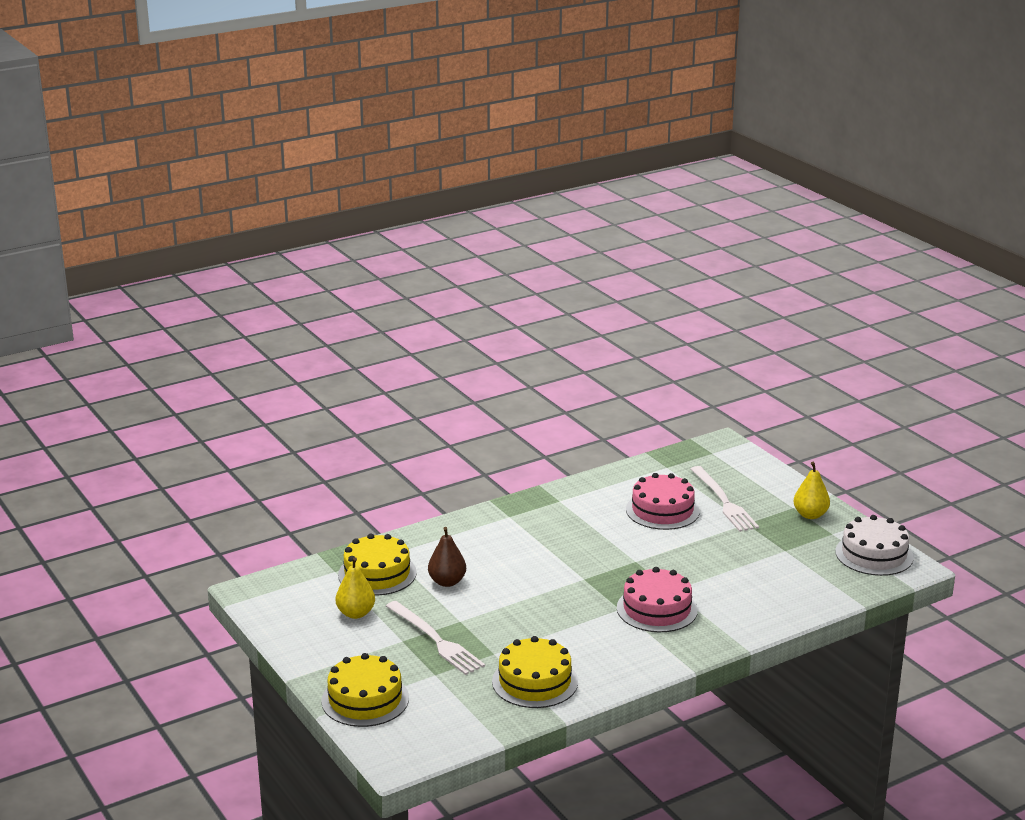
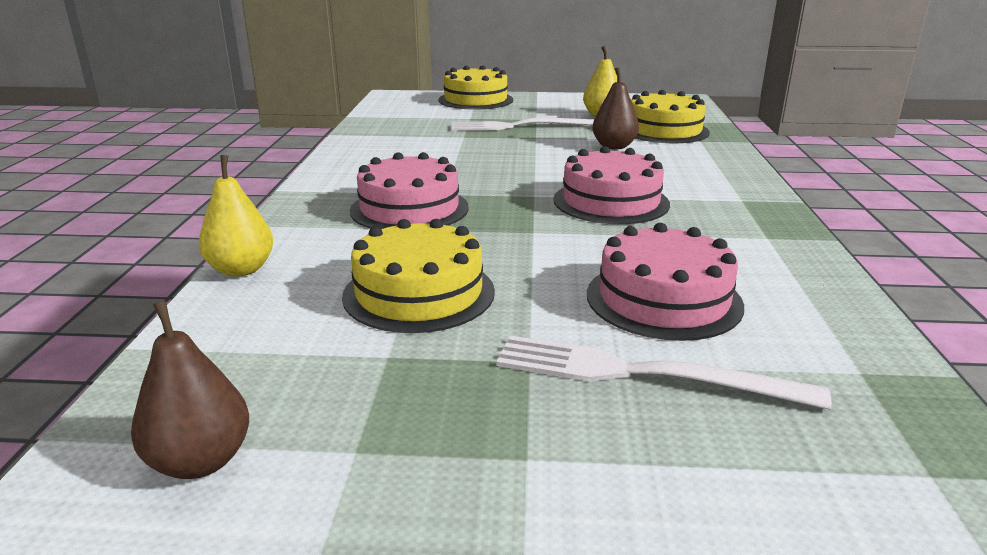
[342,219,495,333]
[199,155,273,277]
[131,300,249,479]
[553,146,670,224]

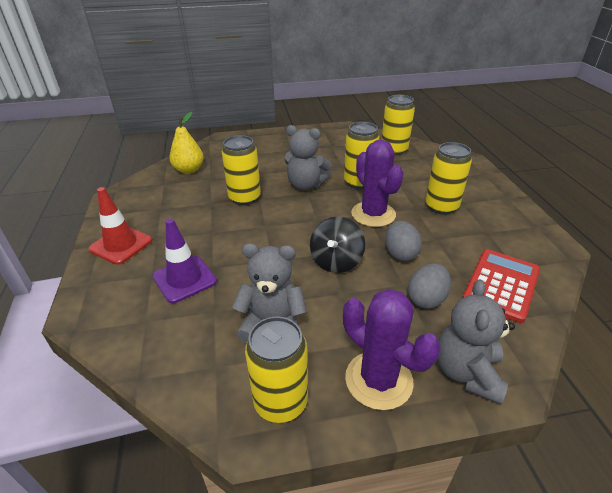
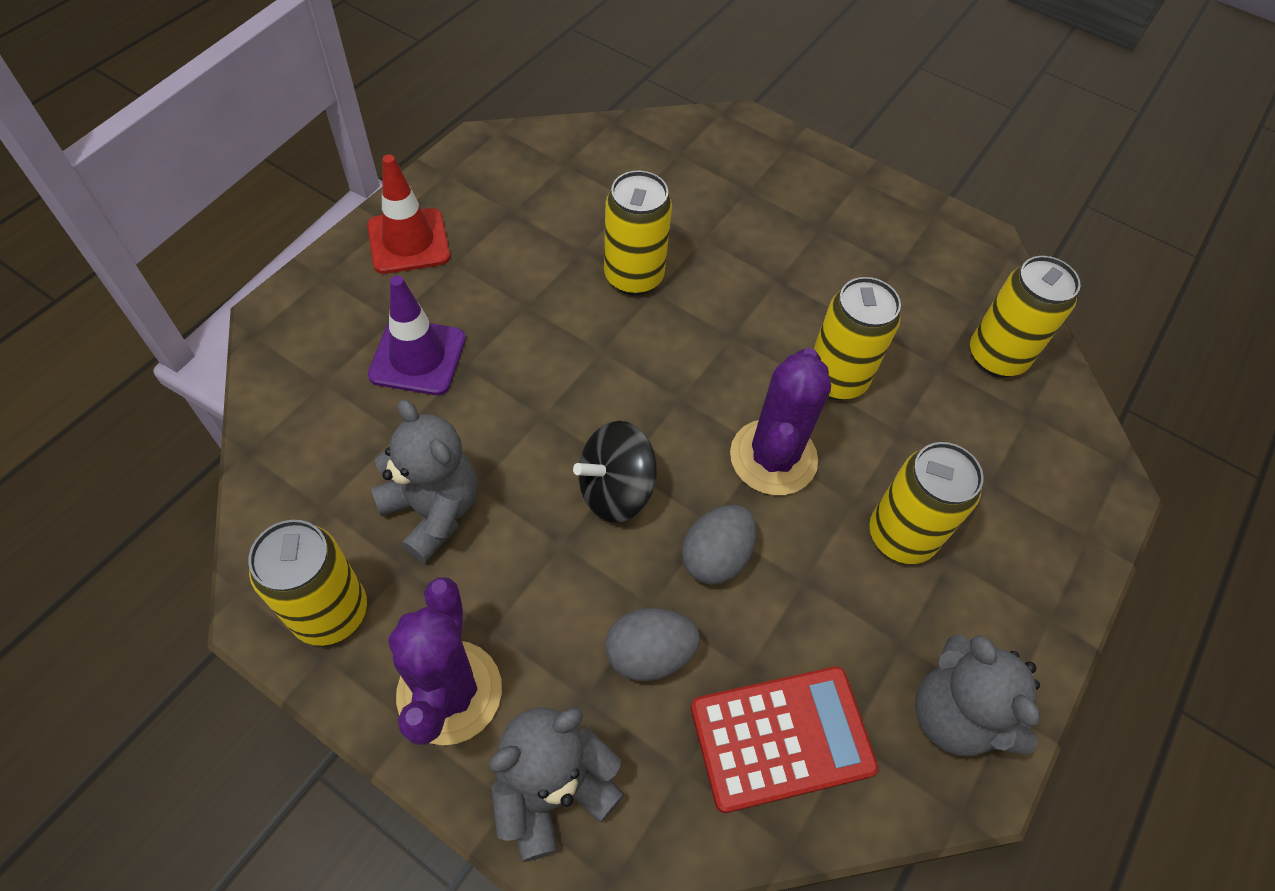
[169,112,204,174] (first image)
[915,635,1040,756]

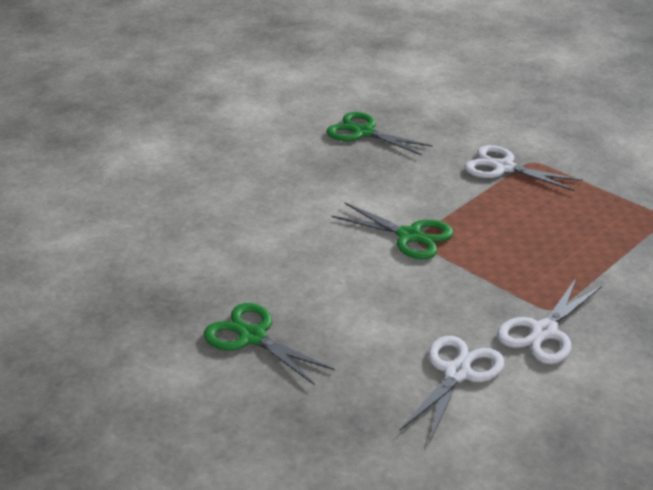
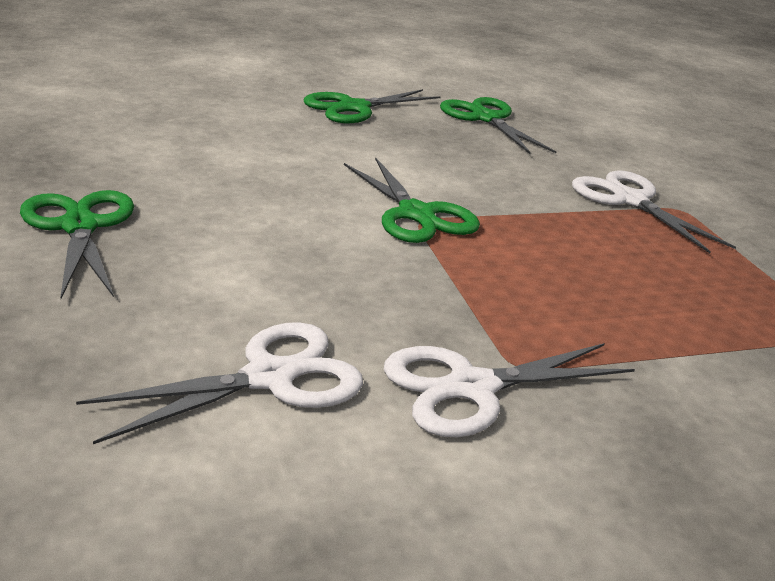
[303,89,441,123]

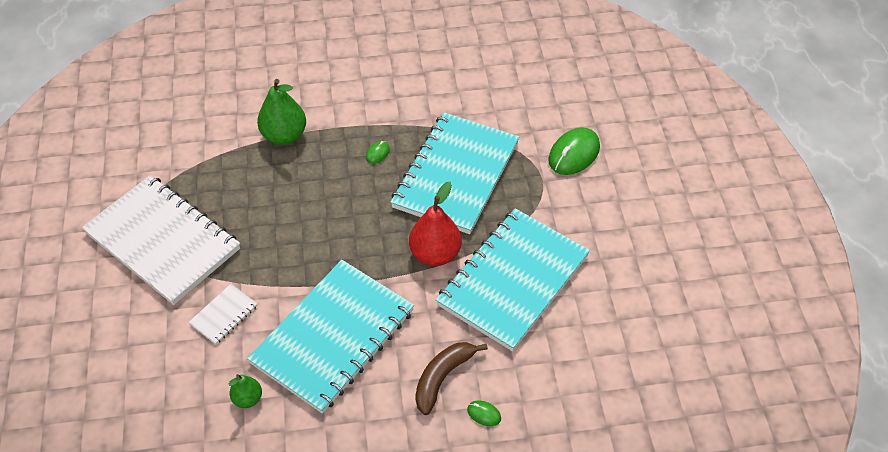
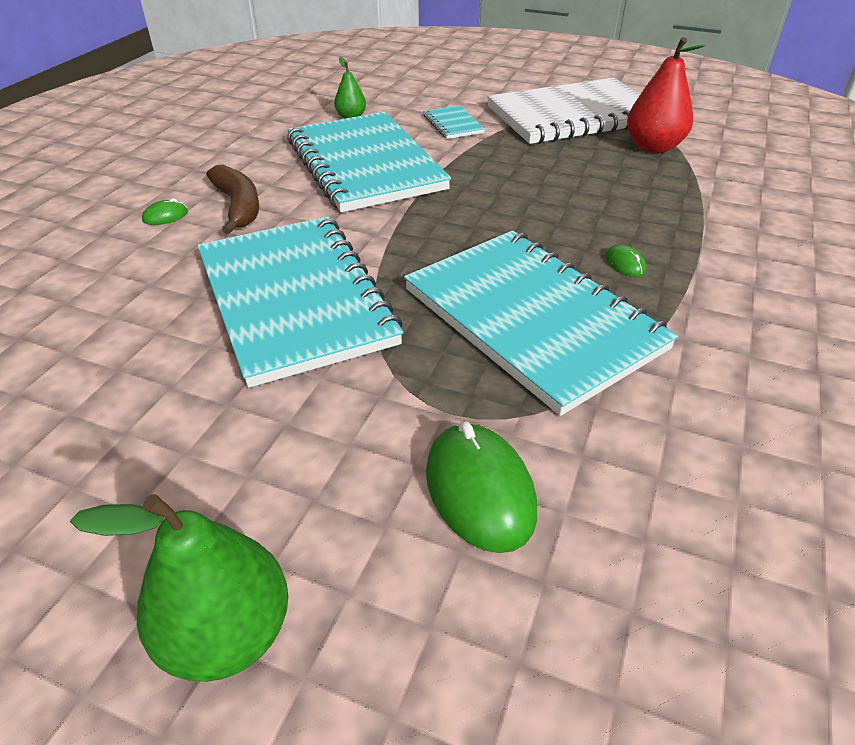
[423,105,485,139]
[70,494,288,682]
[627,37,706,153]

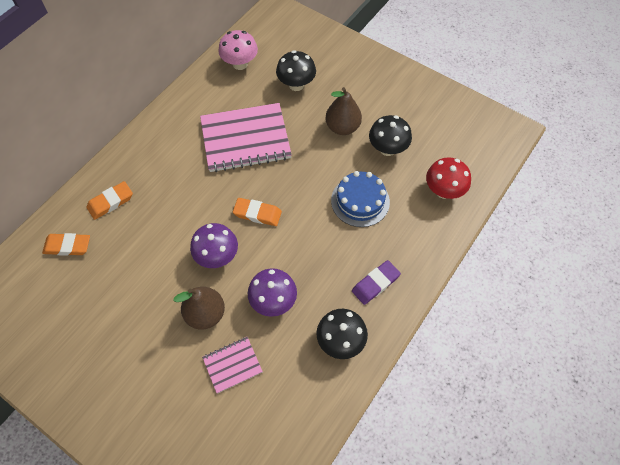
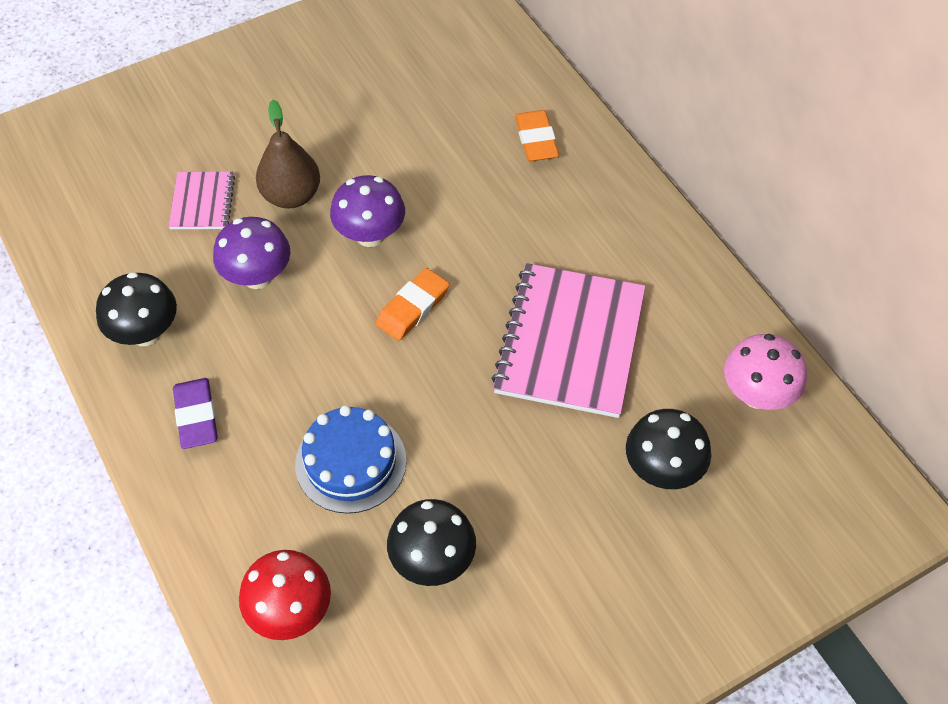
[42,233,90,256] (first image)
[325,87,362,135] (first image)

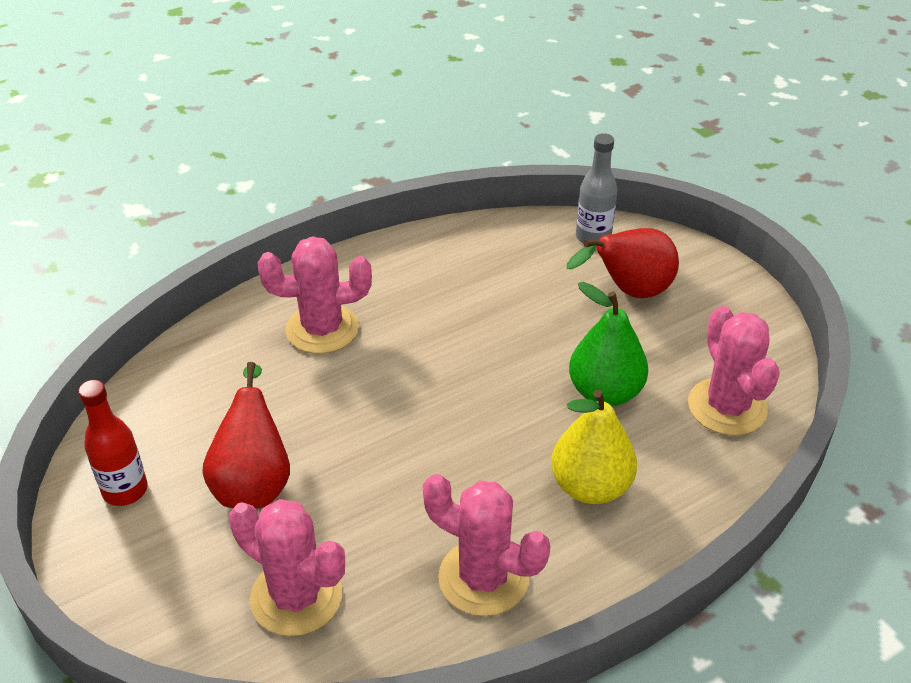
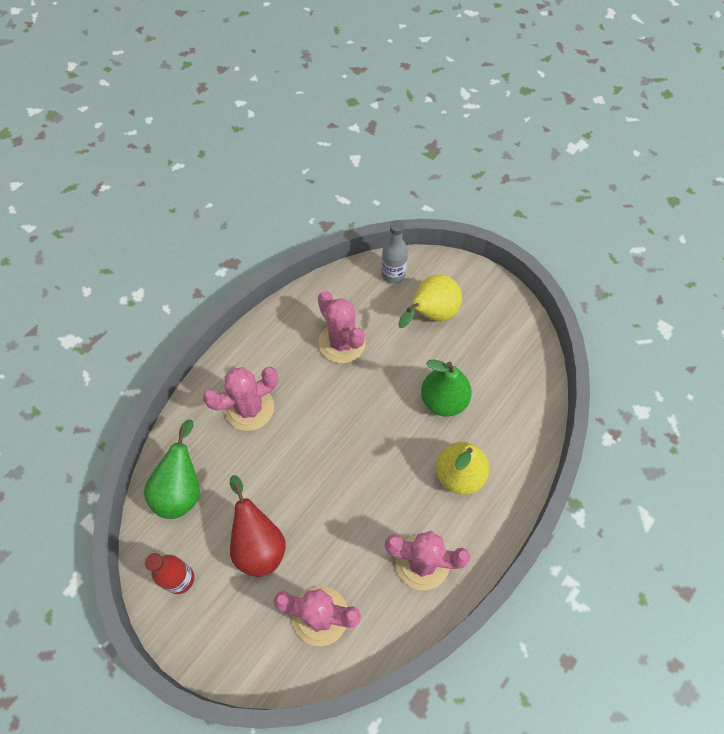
[398,274,462,328]
[318,291,366,363]
[144,419,200,519]

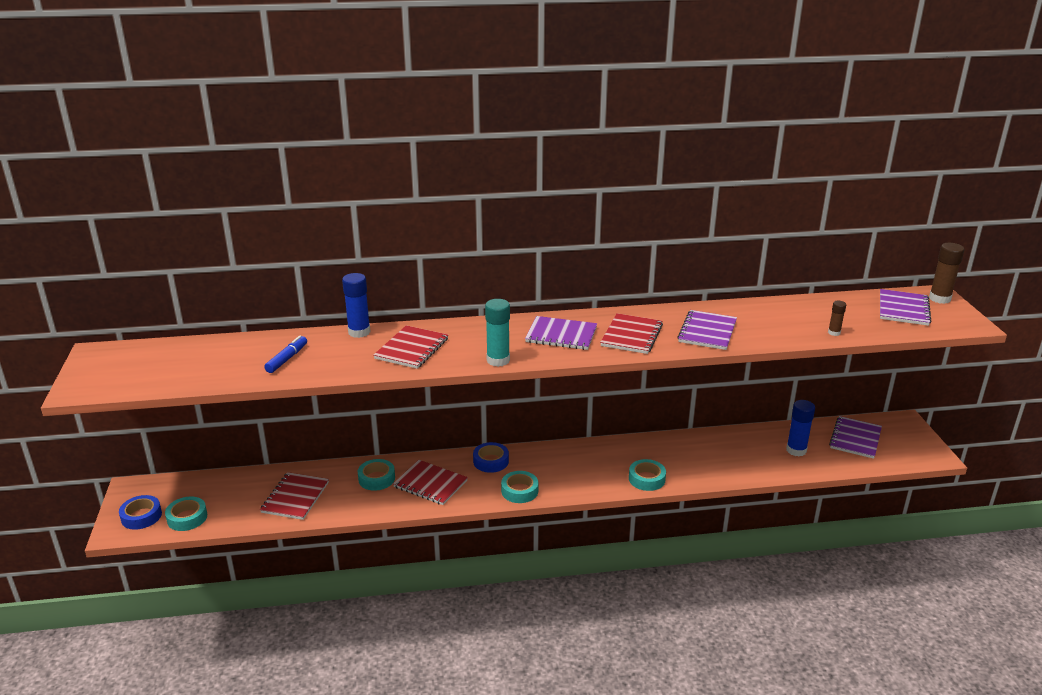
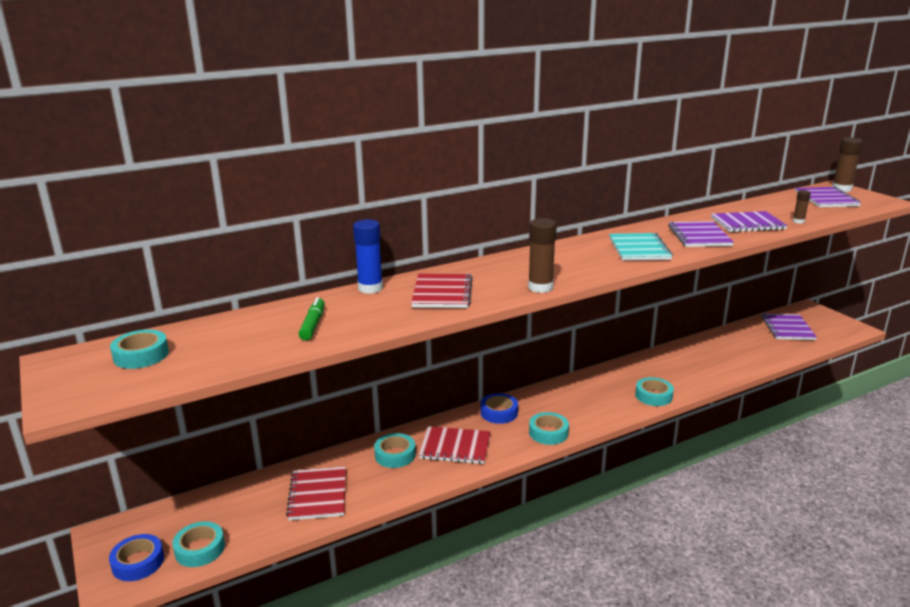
[299,297,325,341]
[528,218,557,293]
[711,211,788,232]
[609,233,673,261]
[786,400,815,456] (first image)
[110,329,169,369]

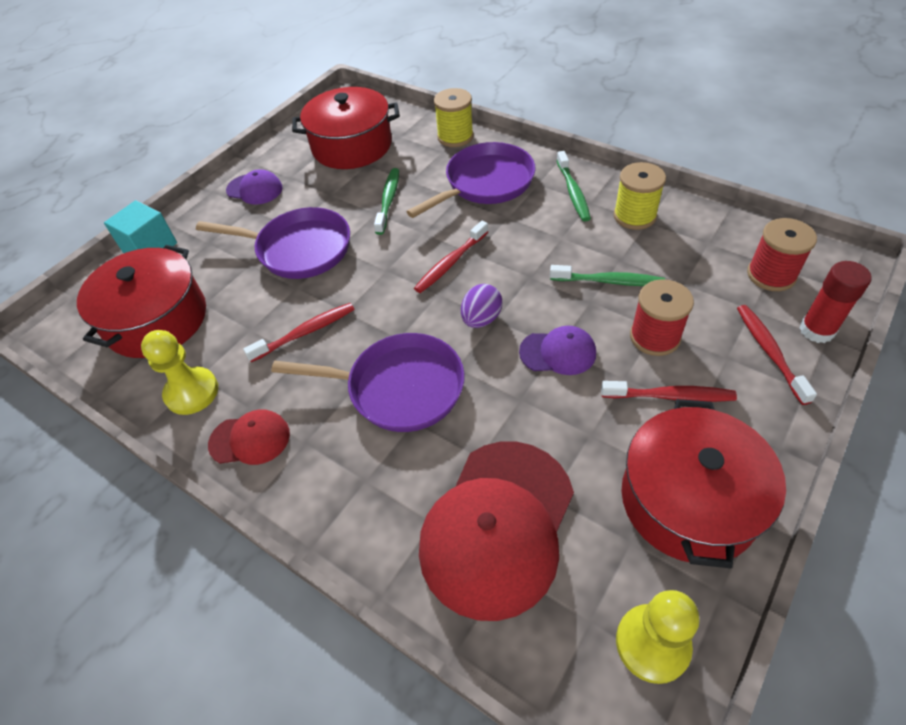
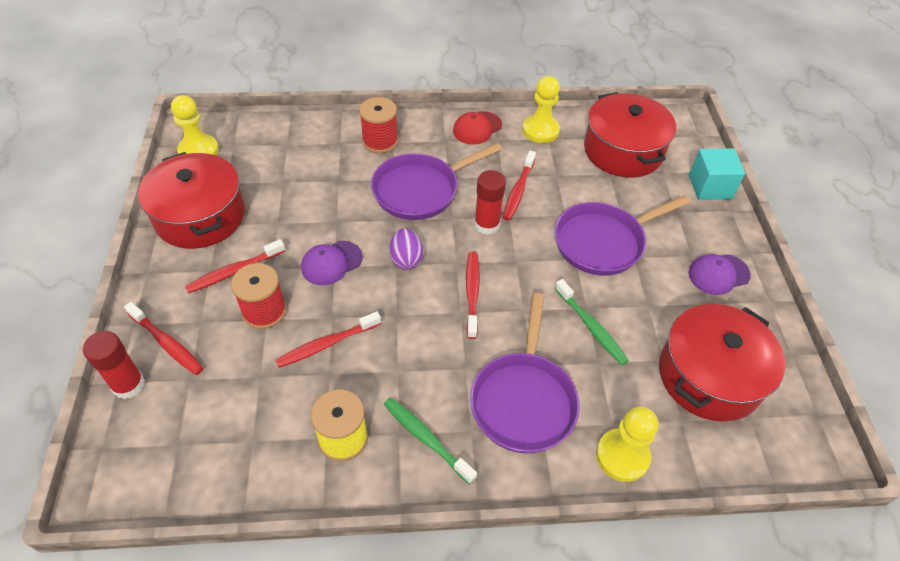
[419,441,574,621] (first image)
[596,407,658,482]
[275,311,381,368]
[359,97,398,153]
[474,170,506,235]

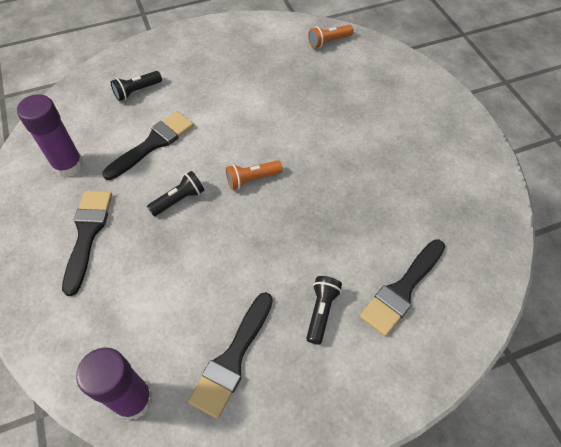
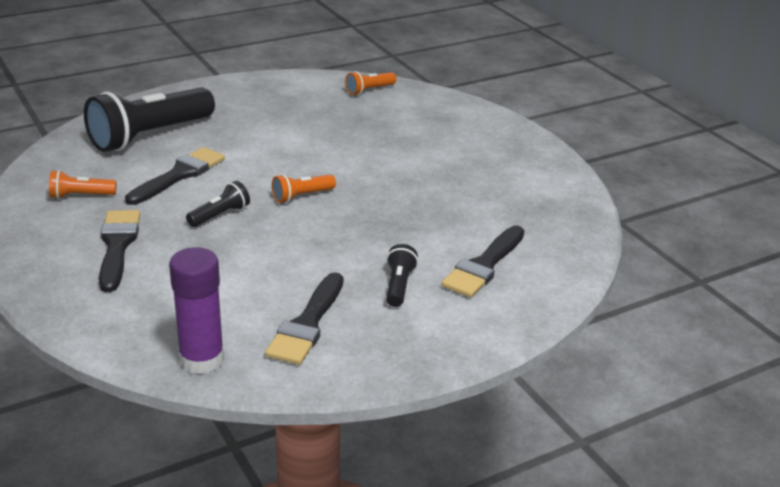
[49,170,116,199]
[84,87,215,152]

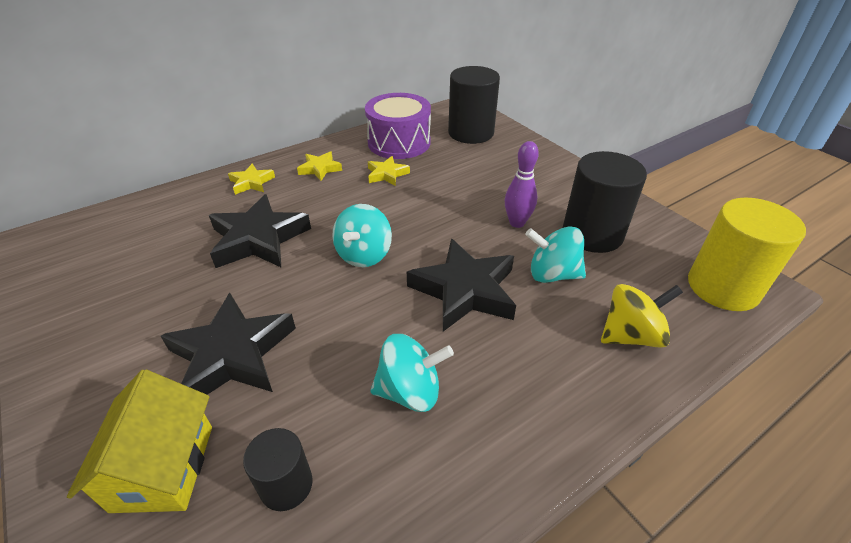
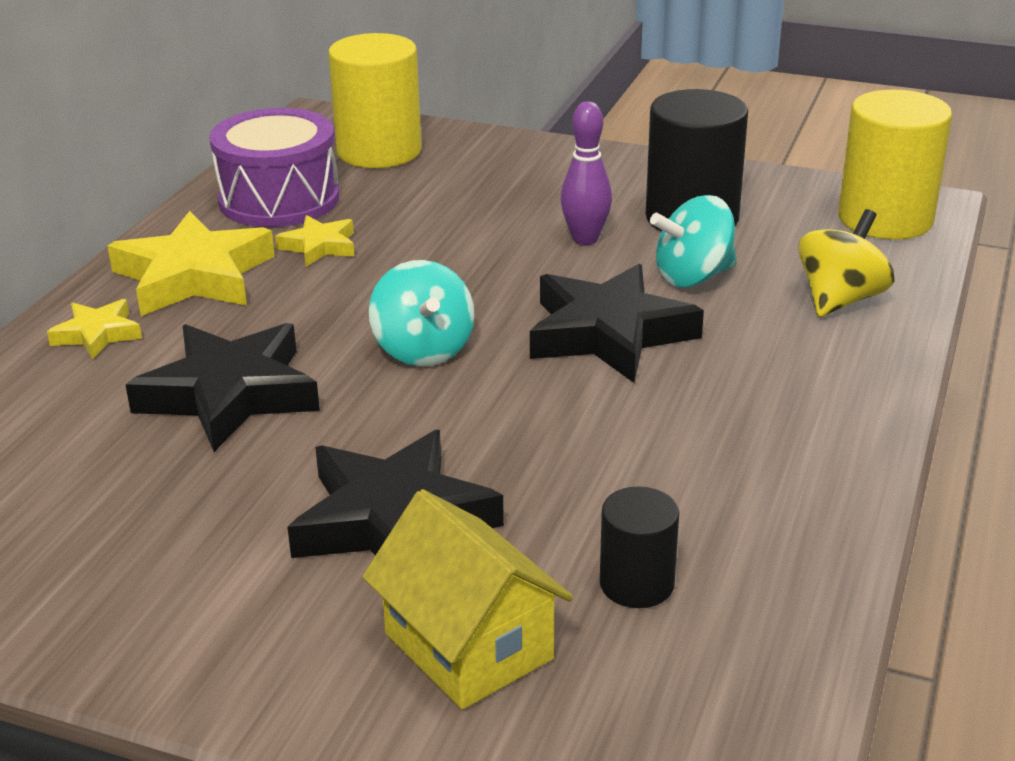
[107,211,275,316]
[370,334,454,412] (first image)
[328,33,422,168]

